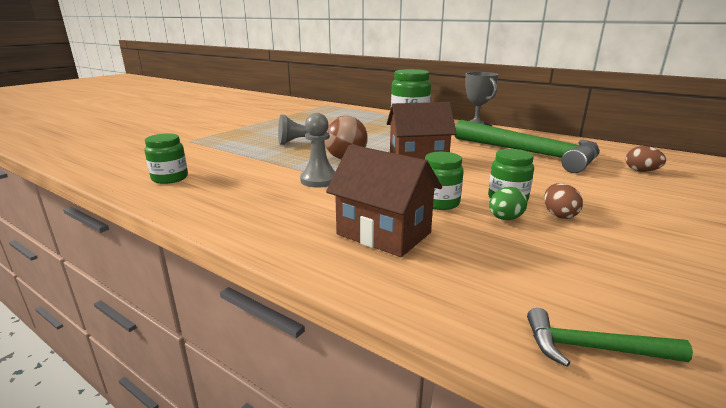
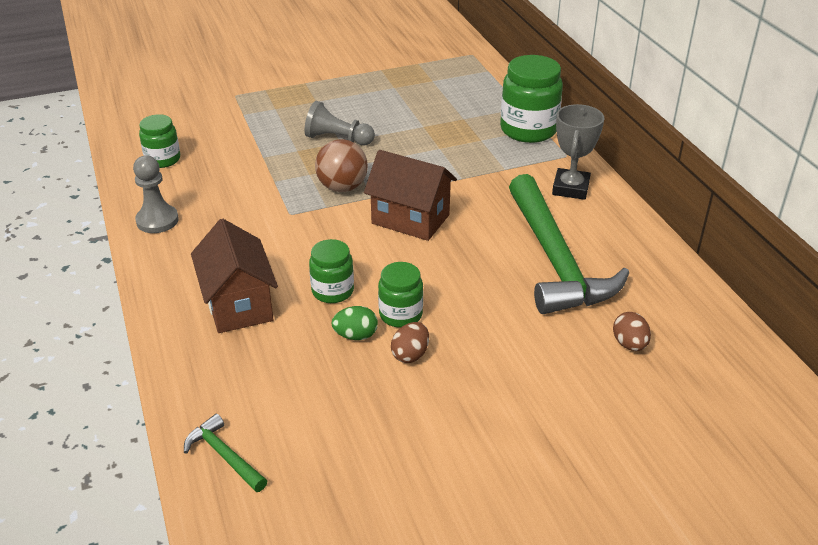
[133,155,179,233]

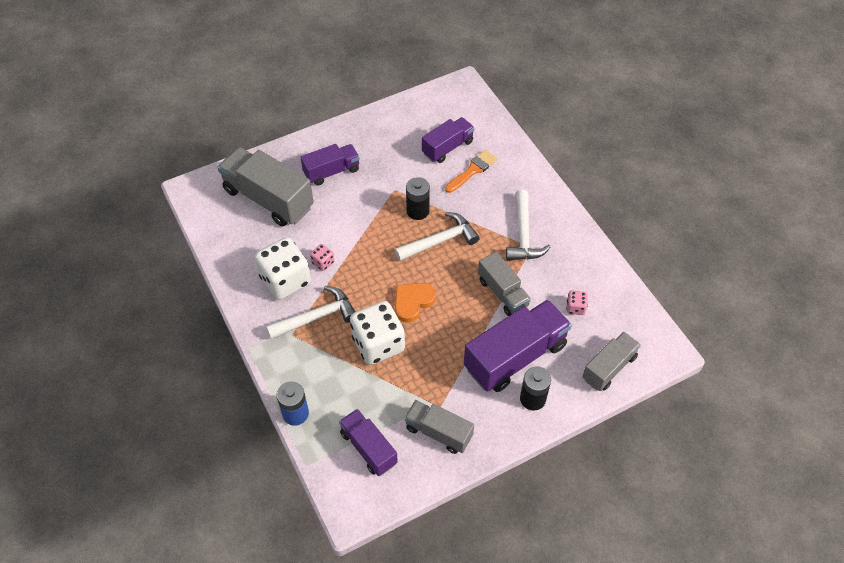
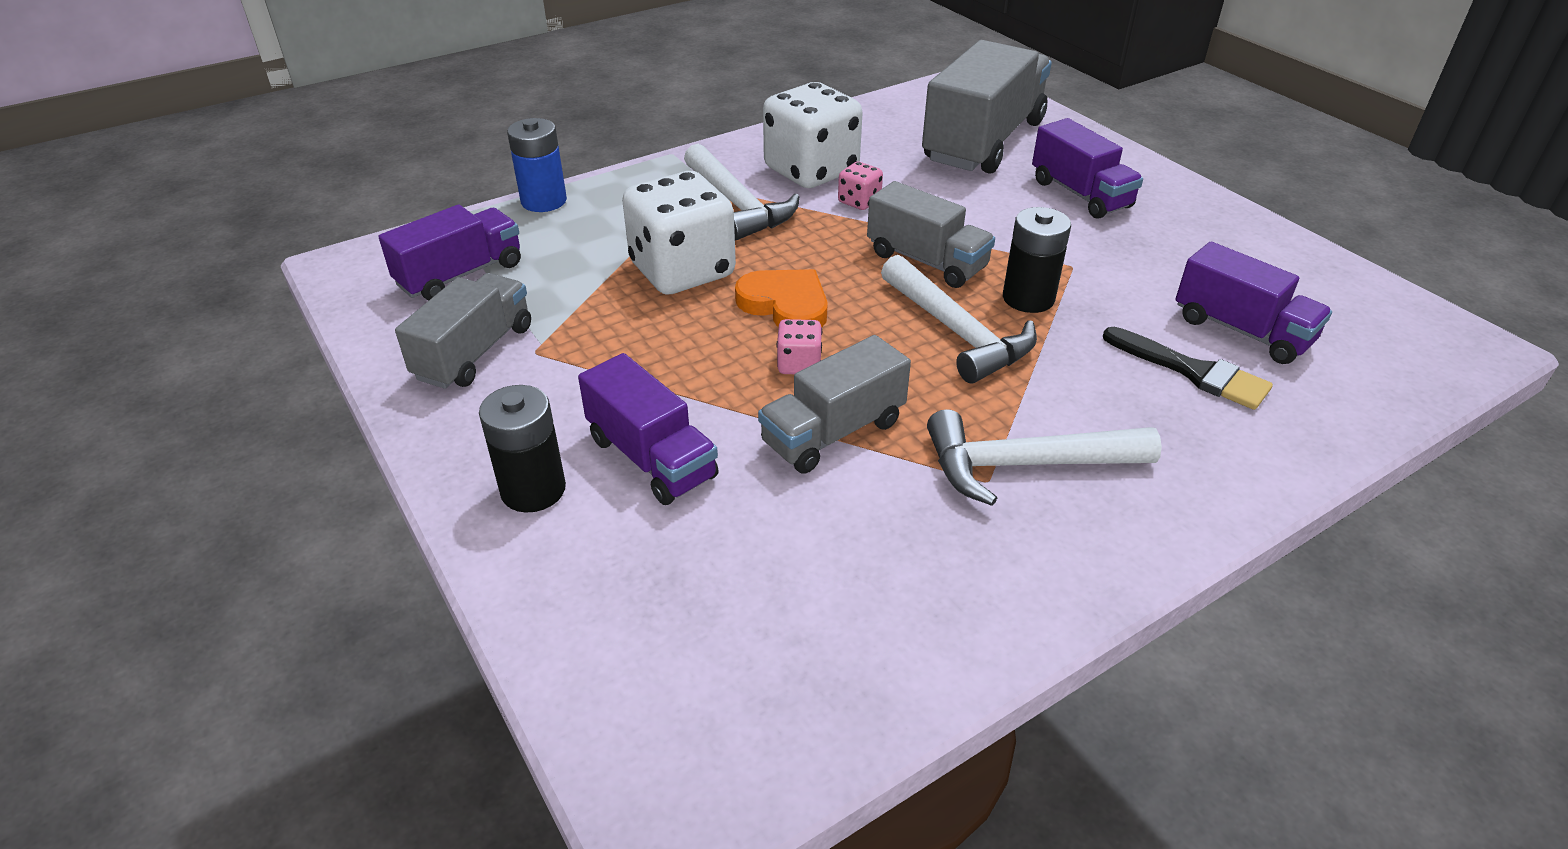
[1103,327,1273,410]
[578,353,719,505]
[776,319,822,374]
[867,181,995,288]

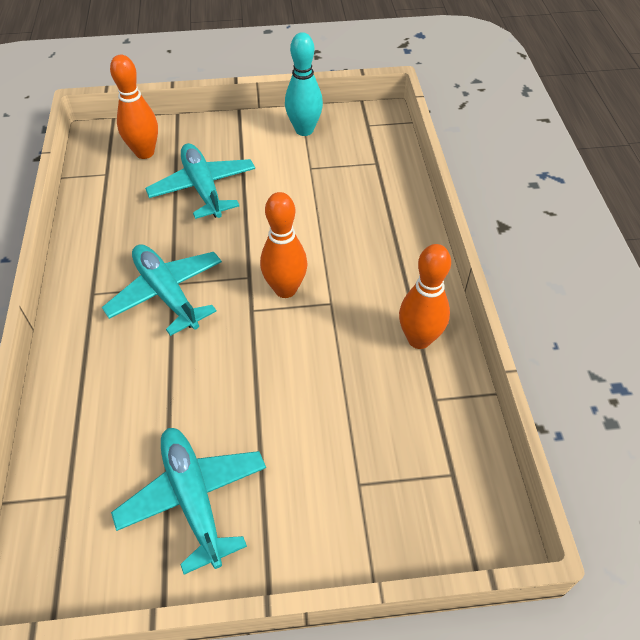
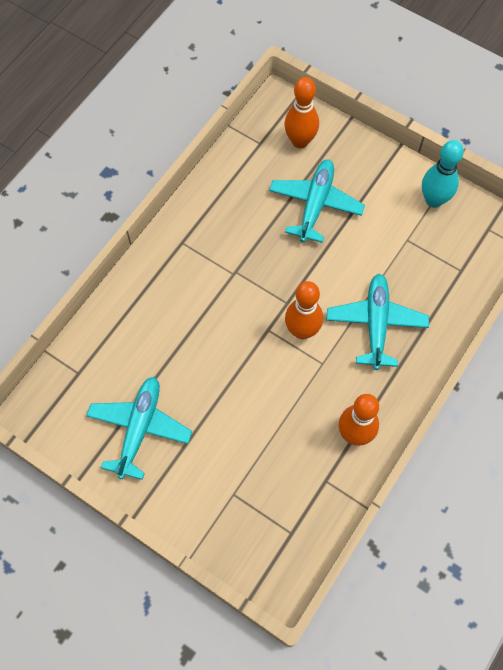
[327,274,429,370]

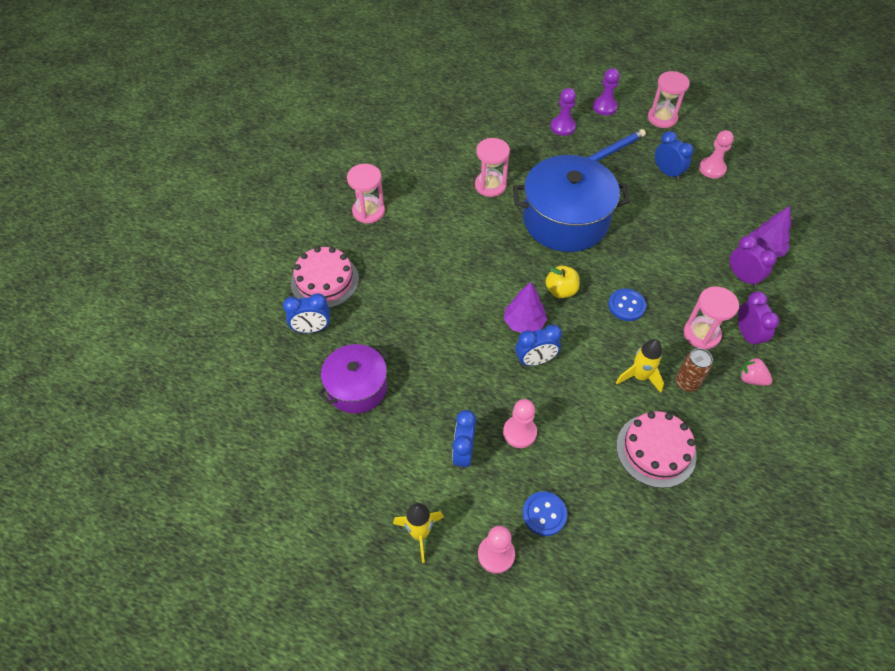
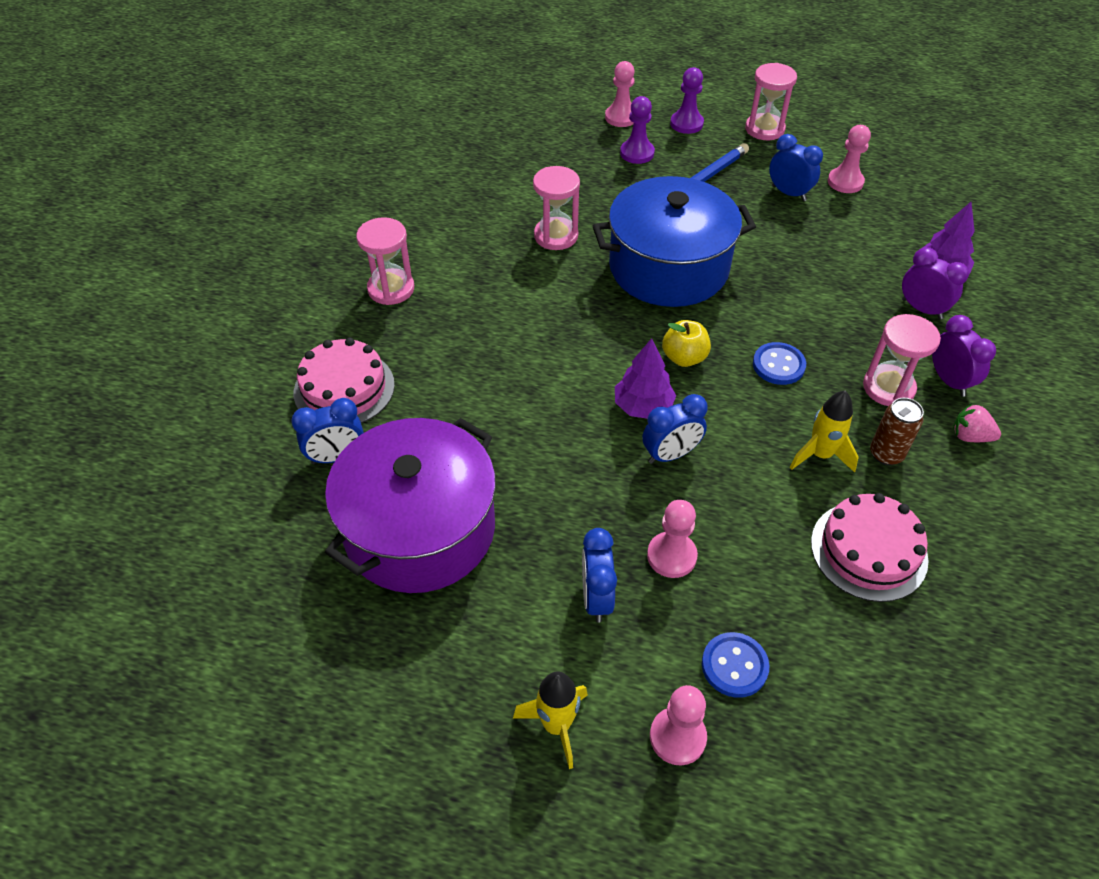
[325,418,496,593]
[605,61,635,127]

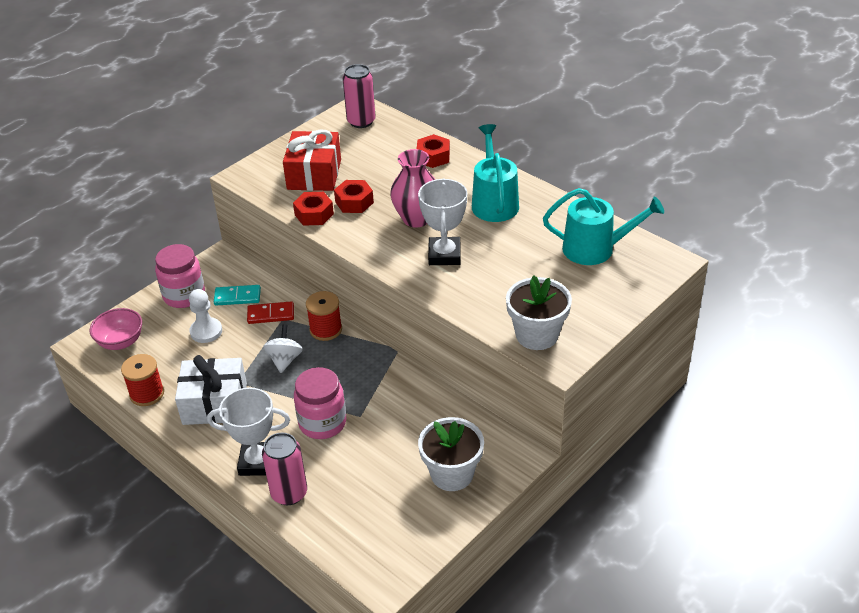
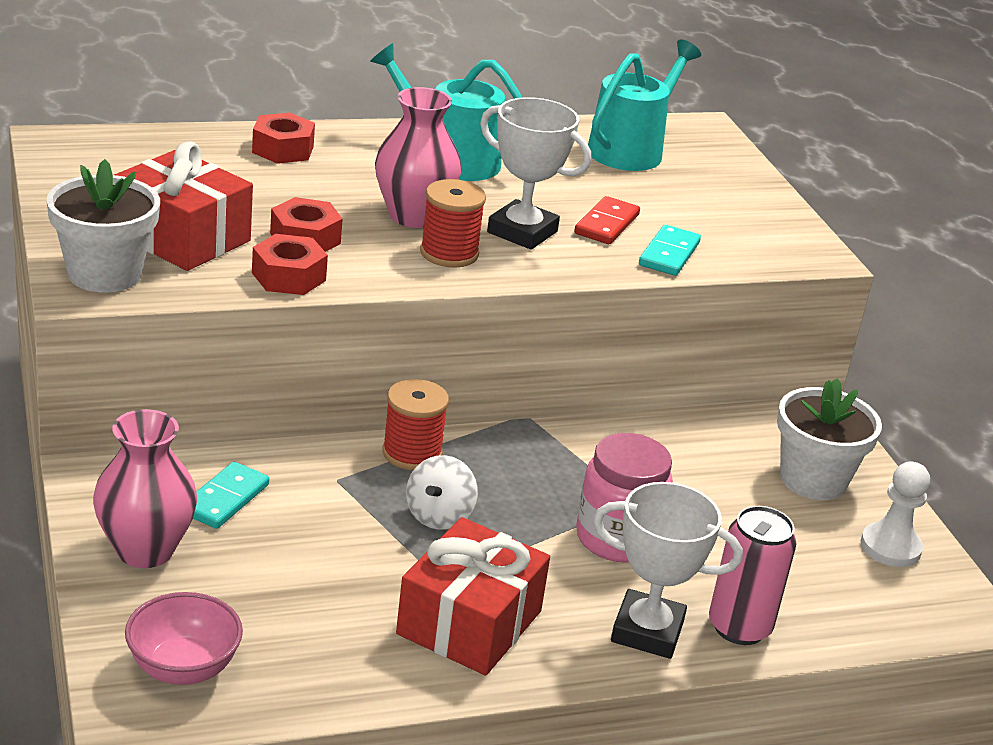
[420,179,486,268]
[93,409,197,568]
[396,517,550,676]
[861,462,930,567]
[593,482,743,659]
[574,196,640,244]
[406,455,478,530]
[343,64,376,128] (first image)
[47,159,160,293]
[639,225,701,276]

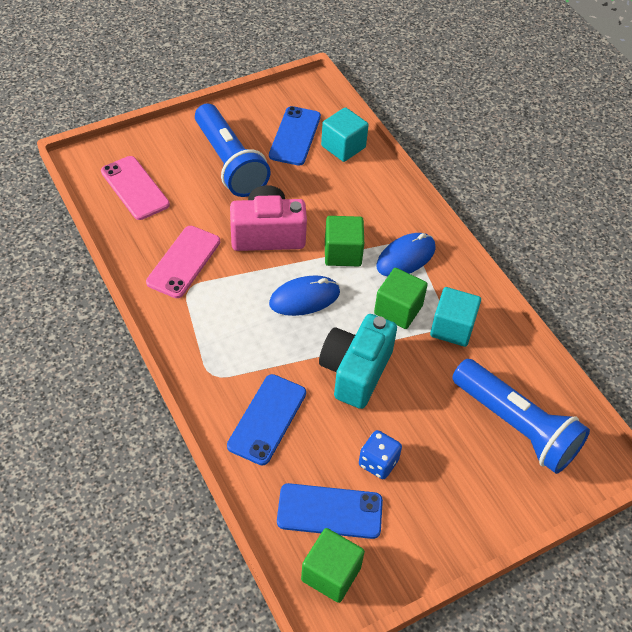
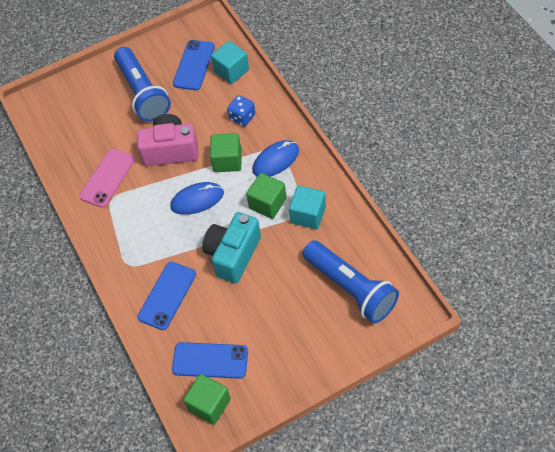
[101,156,170,220] (first image)
[227,95,255,126]

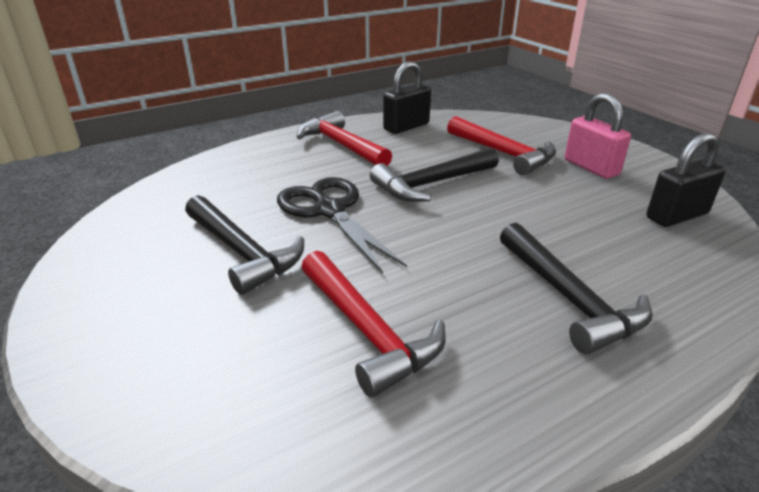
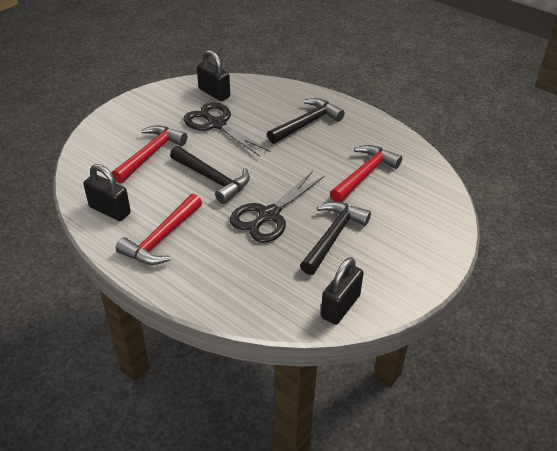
[565,93,631,179] (first image)
[183,102,271,157]
[321,257,364,325]

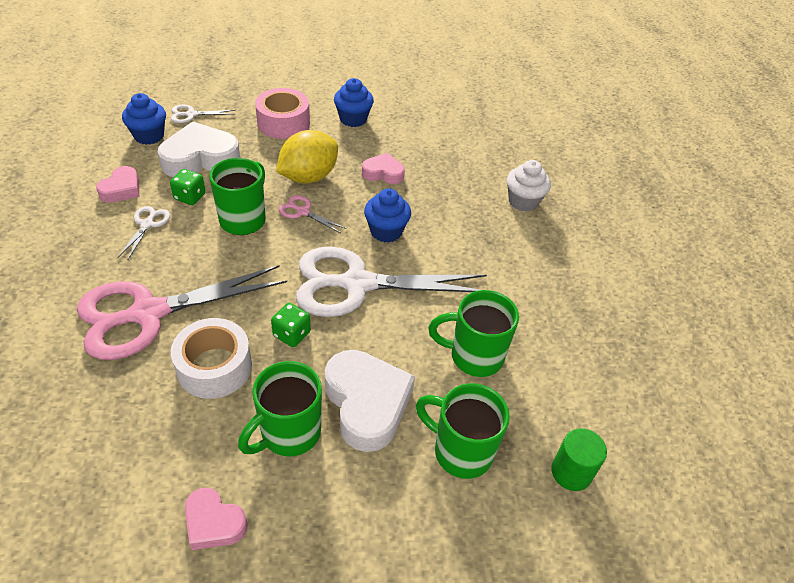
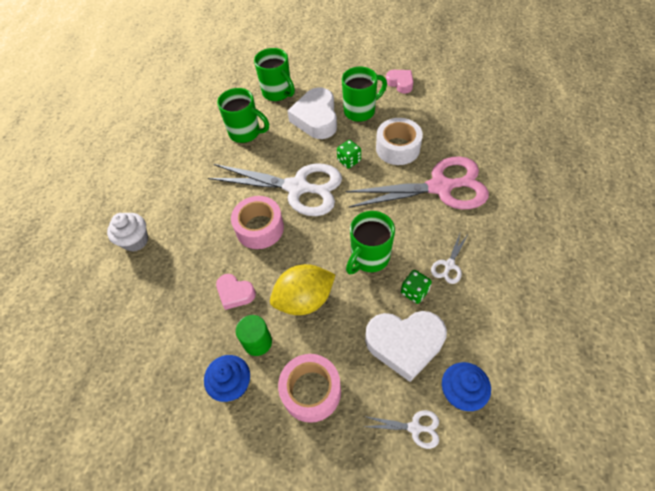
[96,166,139,202] (first image)
[279,195,347,233] (first image)
[231,196,284,249]
[236,315,272,356]

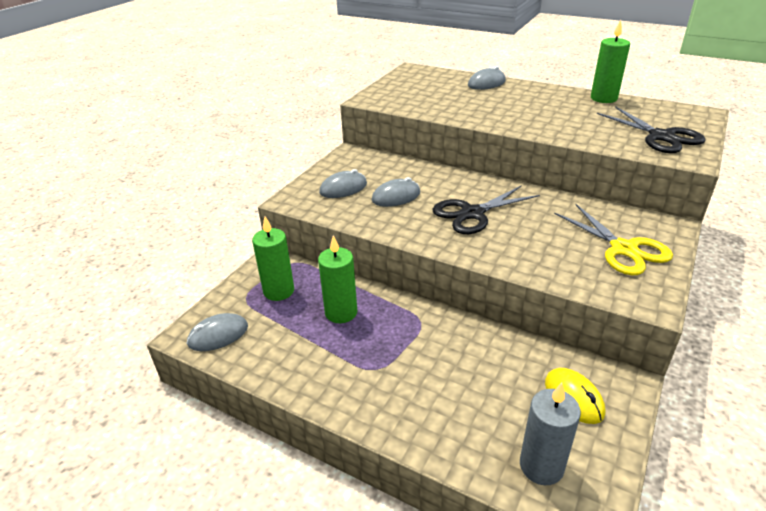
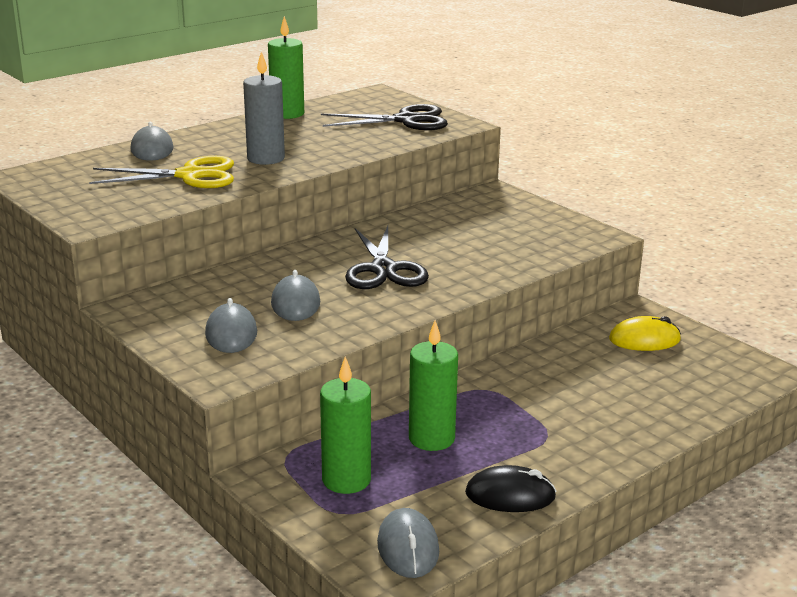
[243,51,285,165]
[89,156,234,188]
[465,465,556,512]

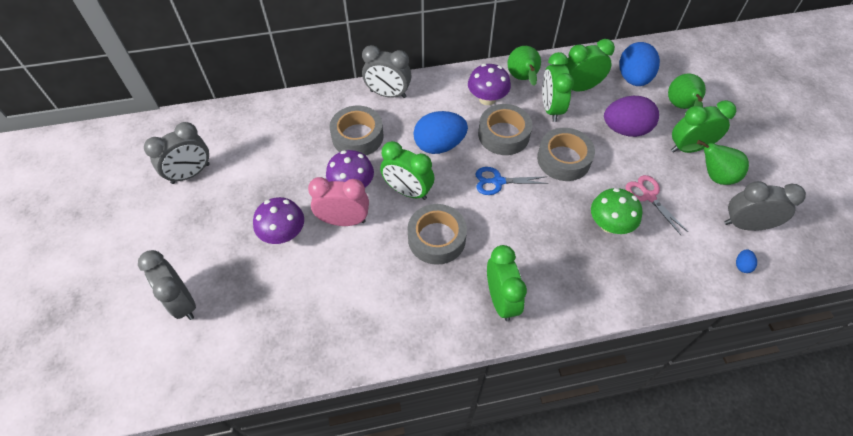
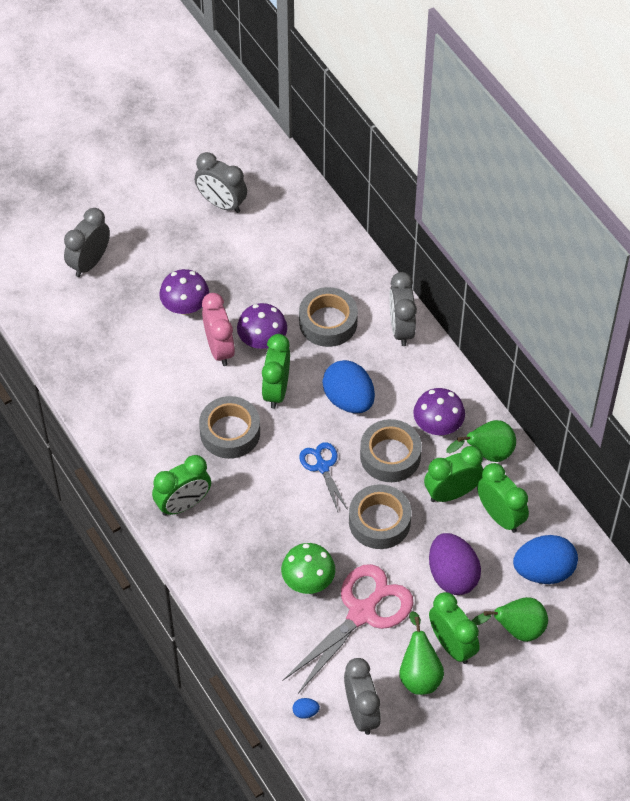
[283,564,414,694]

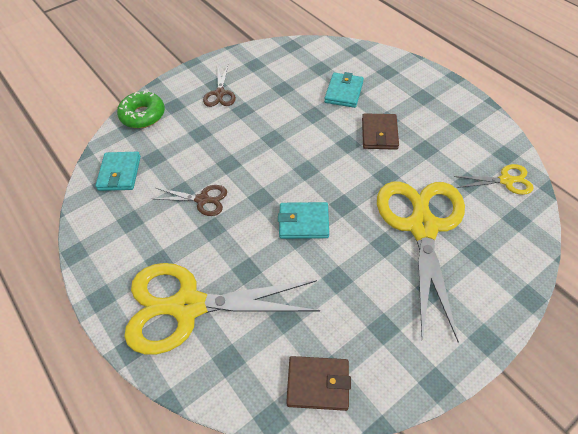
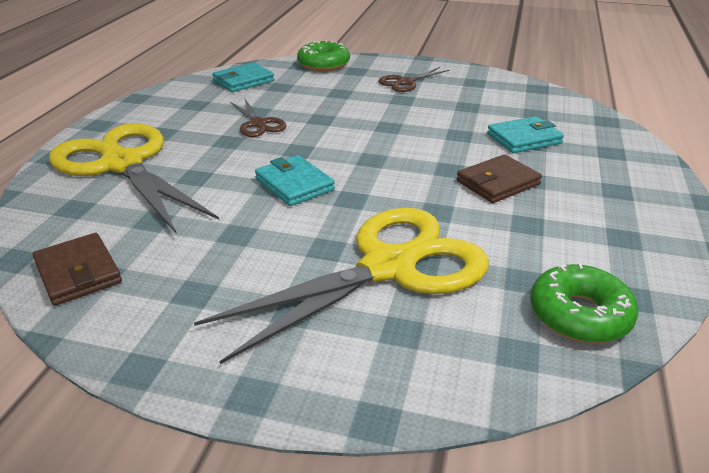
[530,263,638,343]

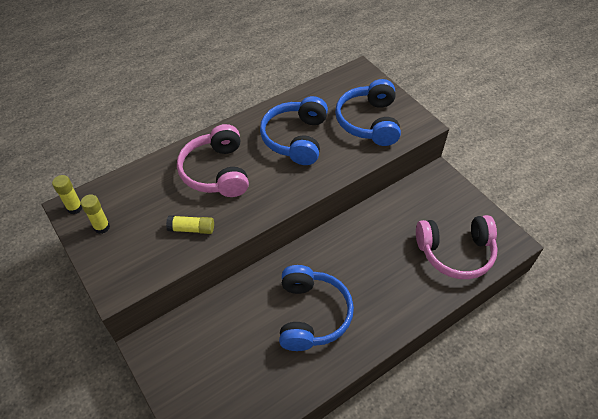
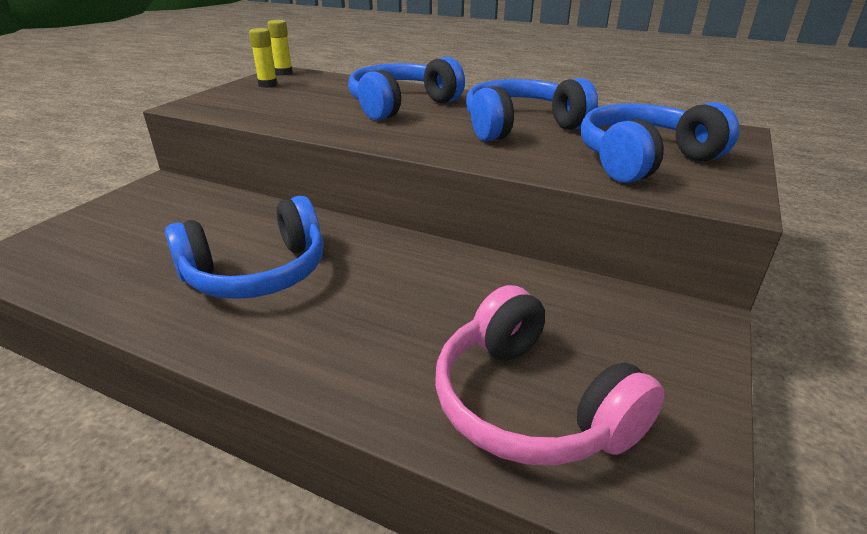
[166,215,214,234] (first image)
[348,57,465,120]

